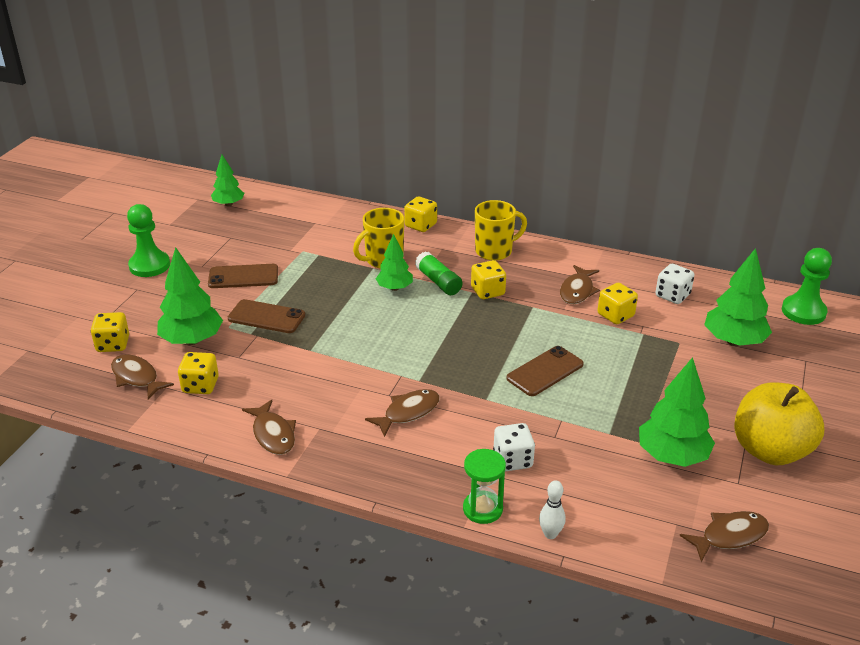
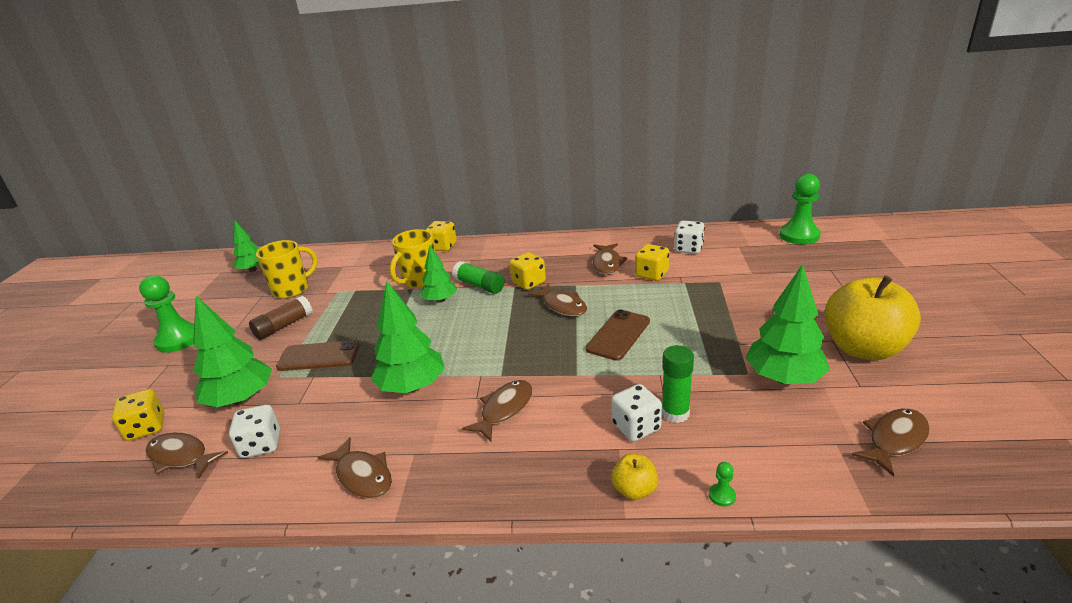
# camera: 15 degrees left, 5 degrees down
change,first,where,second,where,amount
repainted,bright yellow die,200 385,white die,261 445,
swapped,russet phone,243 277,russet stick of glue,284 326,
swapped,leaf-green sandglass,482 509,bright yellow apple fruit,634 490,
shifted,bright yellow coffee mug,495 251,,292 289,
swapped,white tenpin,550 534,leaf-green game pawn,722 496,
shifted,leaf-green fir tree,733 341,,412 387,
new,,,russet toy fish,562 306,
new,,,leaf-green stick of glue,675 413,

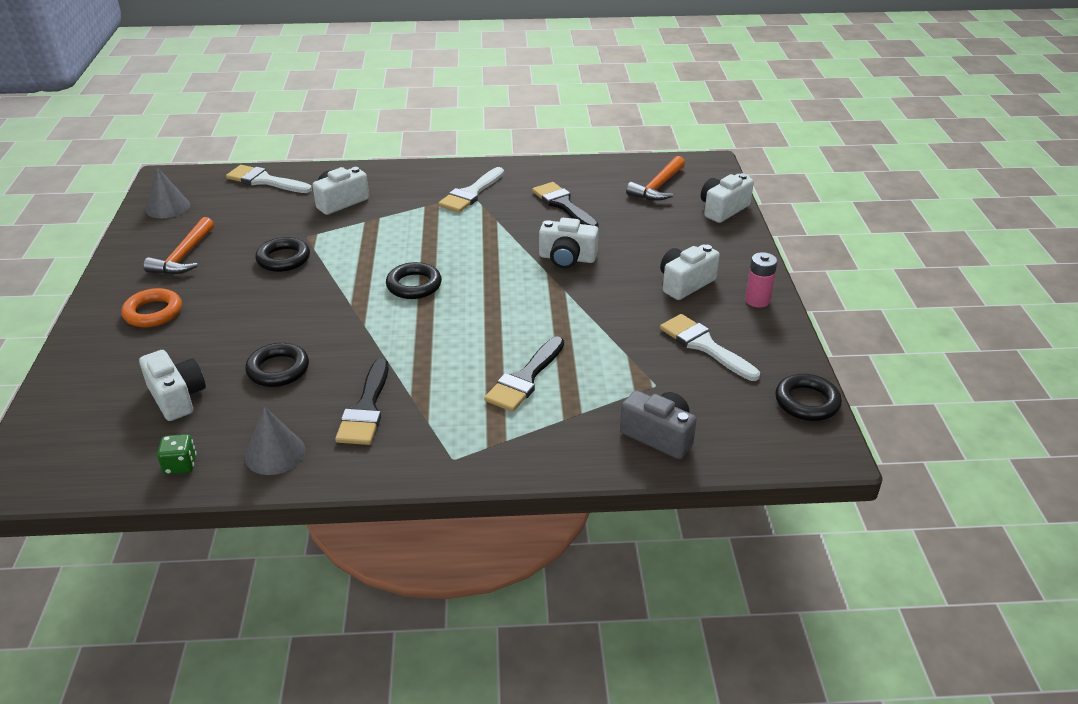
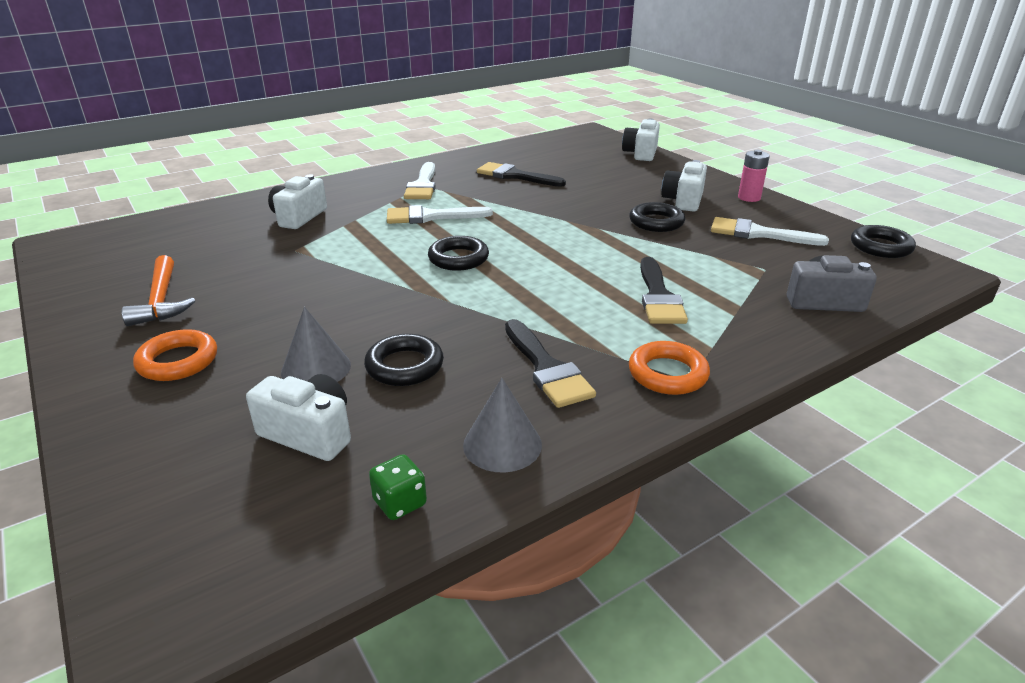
# camera: 30 degrees left, 5 degrees down
change,first,where,second,where,amount
shifted,ash-grey solid cone,167 207,,316 368,
shifted,white paint brush,265 181,,431 216,
shifted,black hoop,283 259,,656 222,
gone,white camera,567 258,,,
gone,orange hammer,658 187,,,
new,,,orange hoop,667 374,

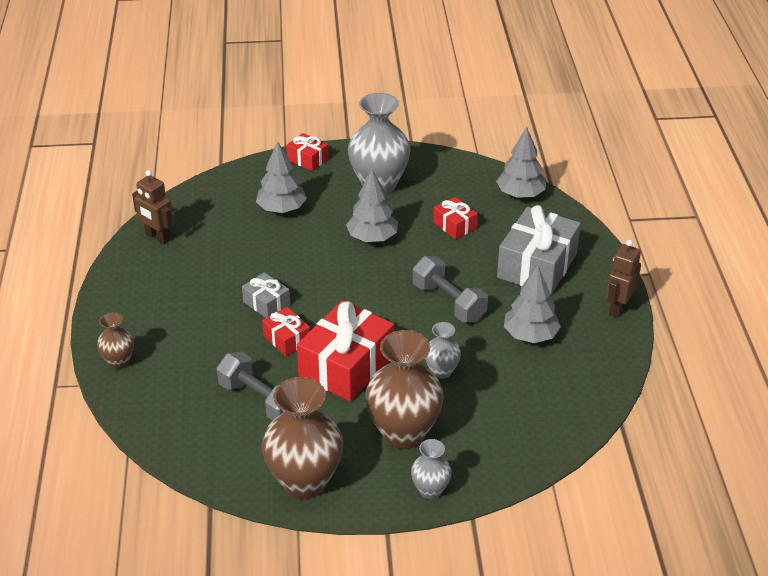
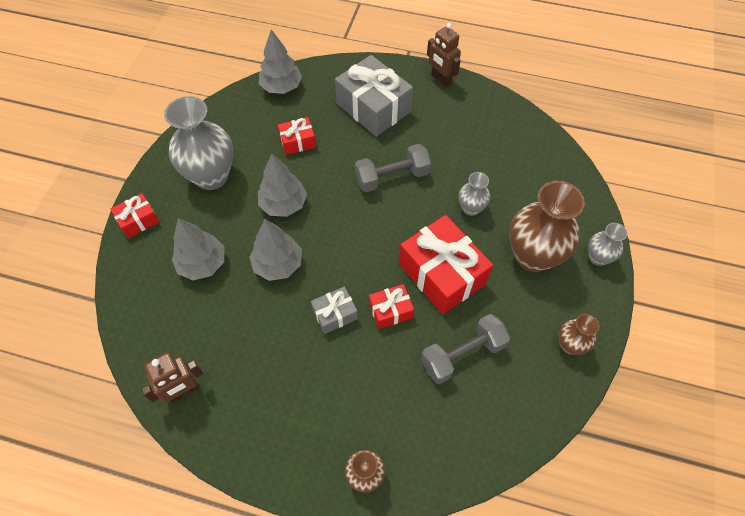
# camera: 70 degrees left, 20 degrees up
change,first,where,second,where,amount
scaled,russet vase,304 482,,570 345,x0.50
shifted,ash-grey fir tree,530 335,,278 264,

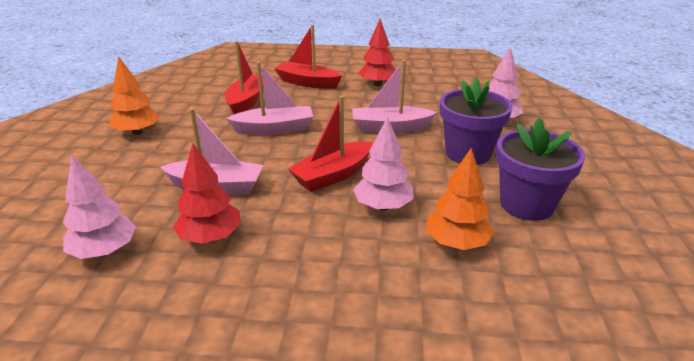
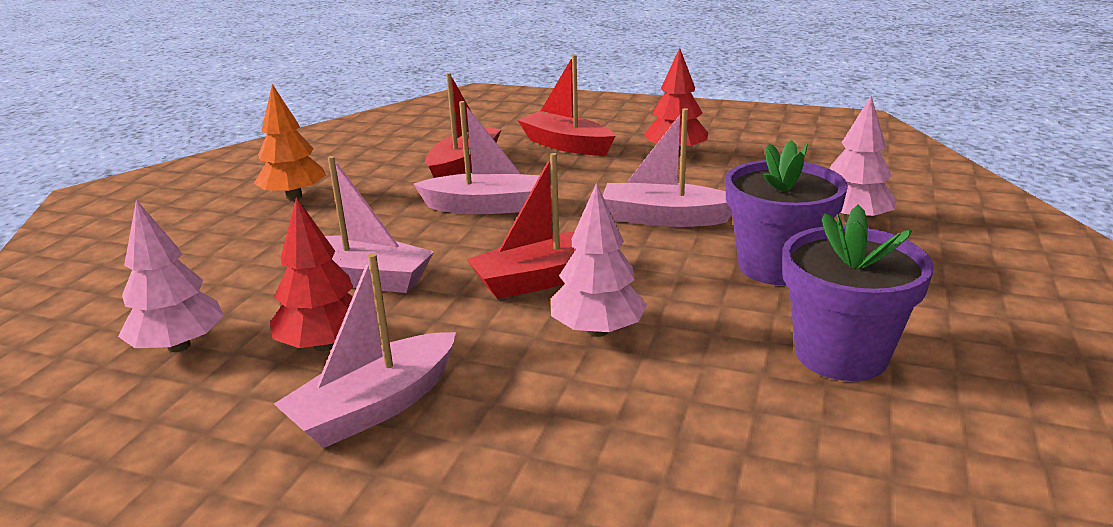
# camera: 15 degrees right, 5 degrees down
change,first,where,second,where,amount
gone,orange fir tree,456 243,,,
new,,,rosy sailboat,375 407,

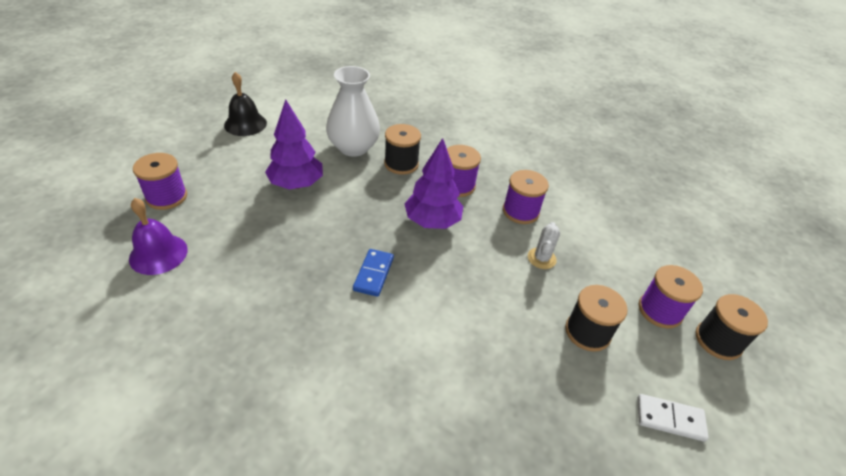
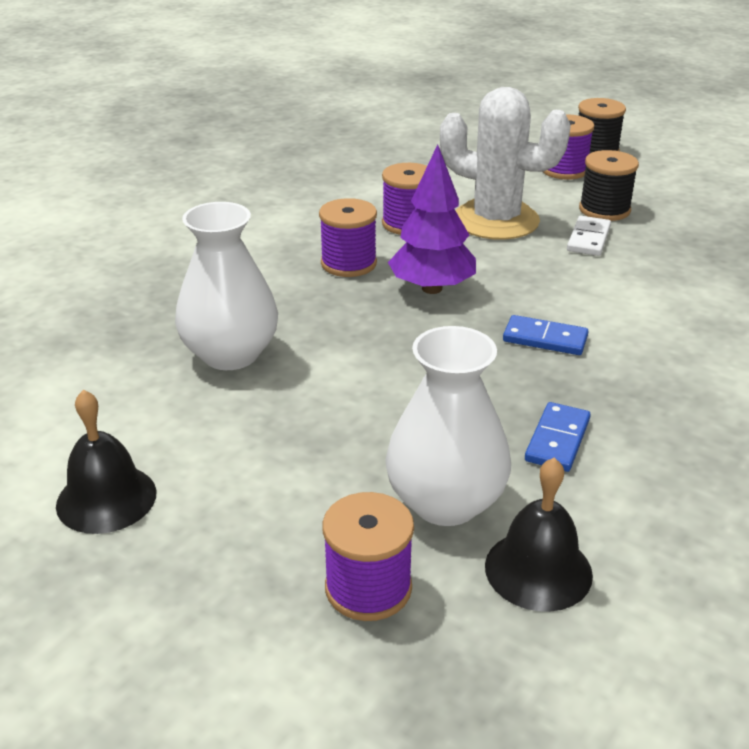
# camera: 80 degrees left, 10 degrees down
change,first,where,second,where,amount
repainted,royal purple bell,158 254,black bell,538 570,
gone,royal purple fir tree,296 184,,,
gone,black spool,401 164,,,
scaled,white cactus,541 258,,496 220,x2.32
shifted,white domino,670 419,,588 239,
new,,,white vase,445 502,
new,,,royal blue domino,557 440,

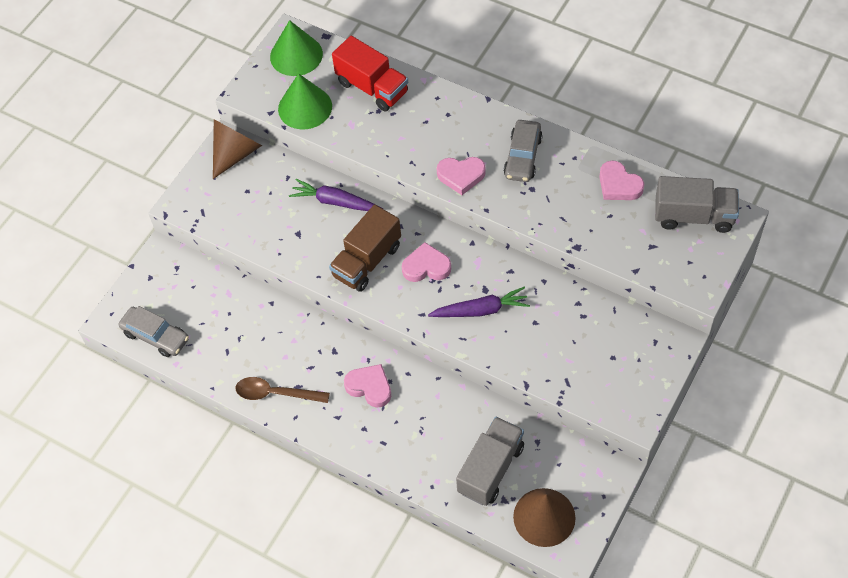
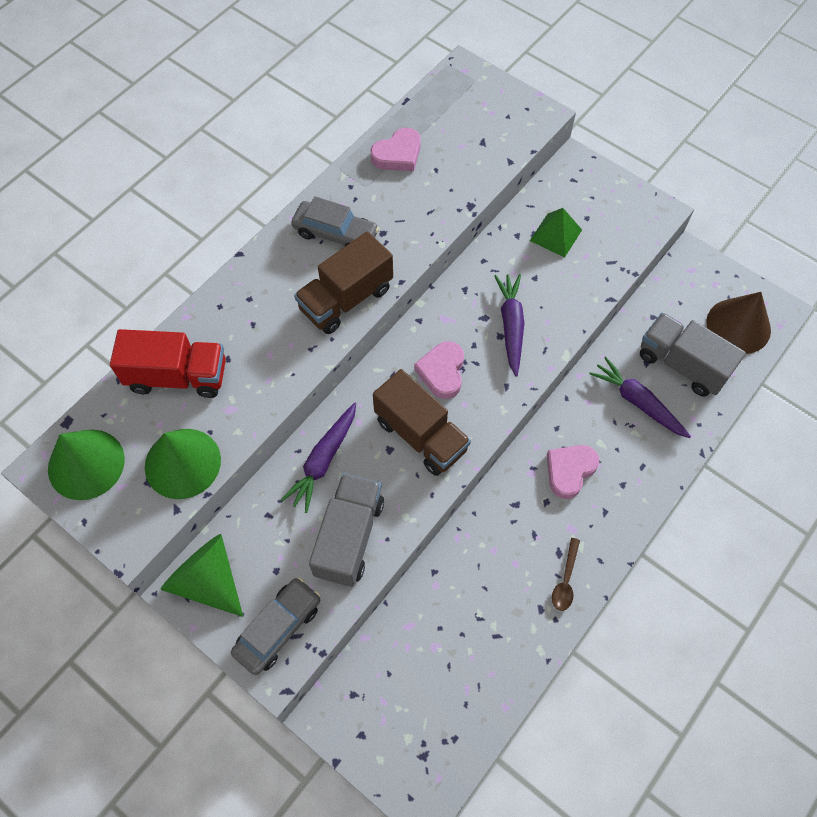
# camera: 85 degrees left, 5 degrees up
change,first,where,second,where,amount
shifted,ash-grey automobile,156 336,,278 628,
repainted,russet solid cone,235 153,leaf-green solid cone,208 580,
scaled,russet teaspoon,275 393,,565 580,x0.65
rotated,red truck,372 87,,178 376,45 degrees clockwise
swapped,rosy heart shape,461 176,russet truck,346 299,
shifted,ash-grey truck,693 216,,349 537,
new,,,leaf-green solid pyramid,555 235,
new,,,royal purple root vegetable,637 402,

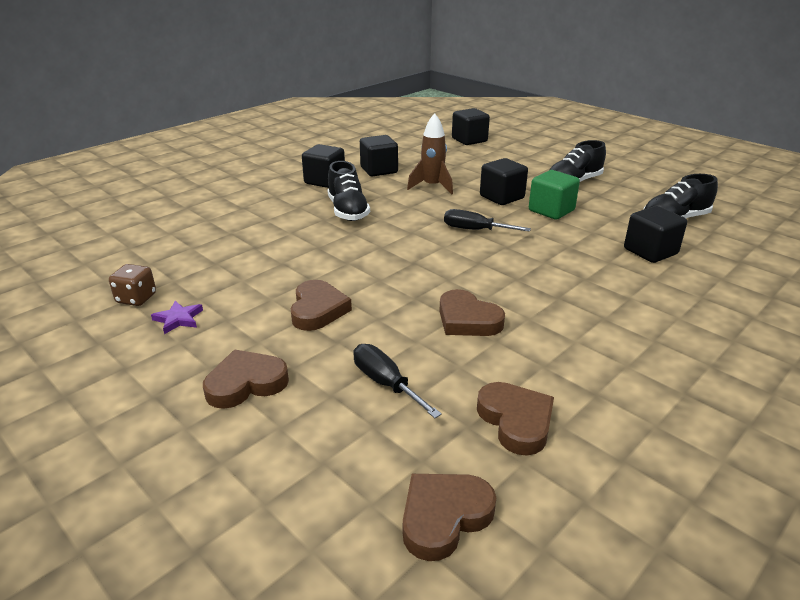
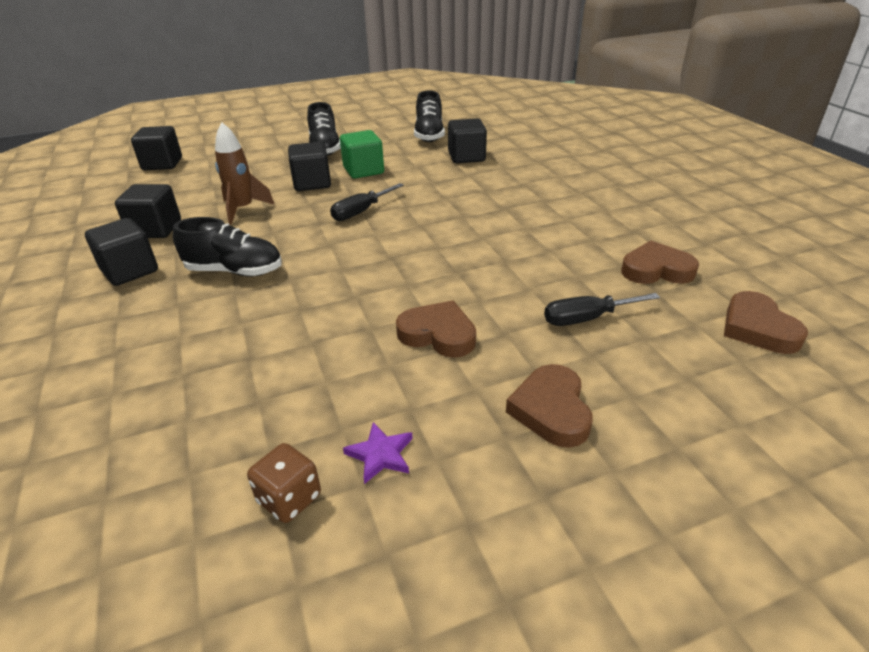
# camera: 65 degrees left, 5 degrees up
change,first,where,second,where,amount
gone,russet heart shape,467 320,,,

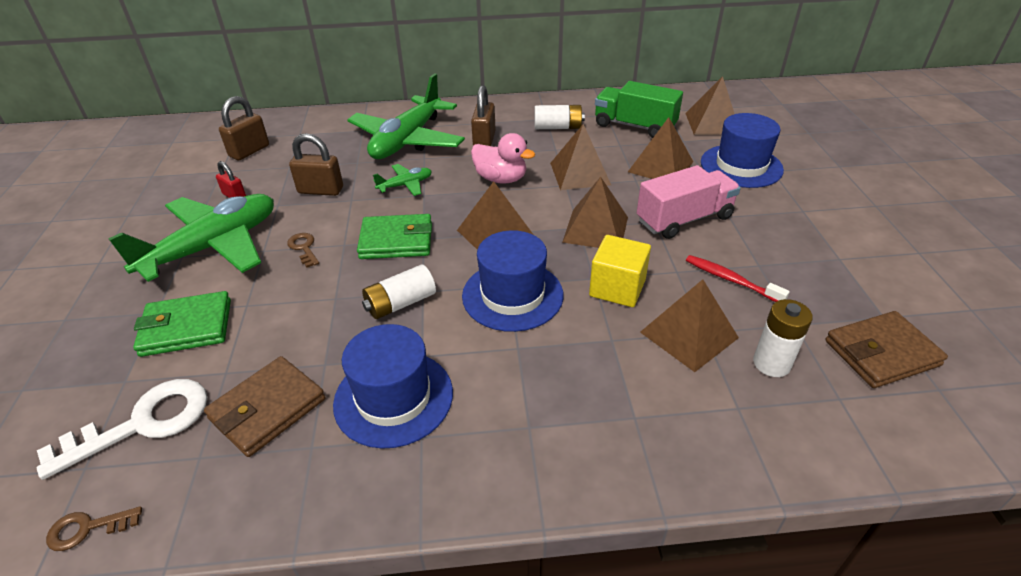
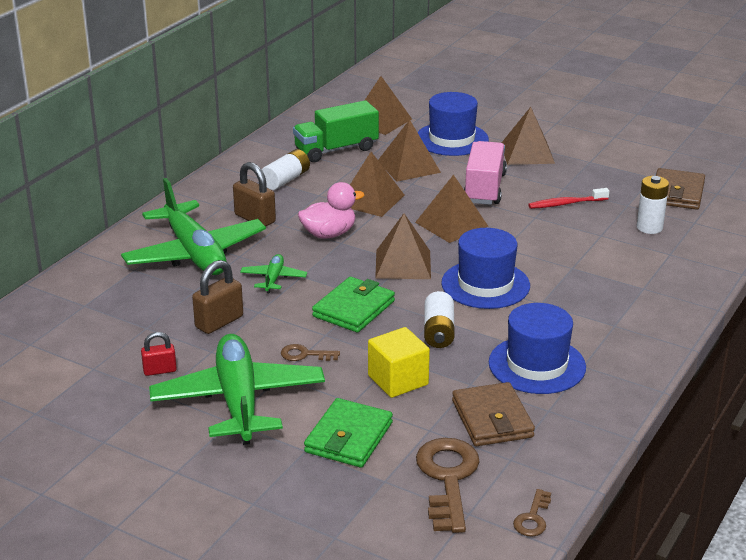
# camera: 55 degrees left, 10 degrees down
change,first,where,second,where,amount
repainted,white door key,142 424,russet door key,448 479,
gone,russet small lock,249 151,,,
shifted,bright yellow block,617 288,,398 380,
shifted,russet solid pyramid,688 335,,527 153,

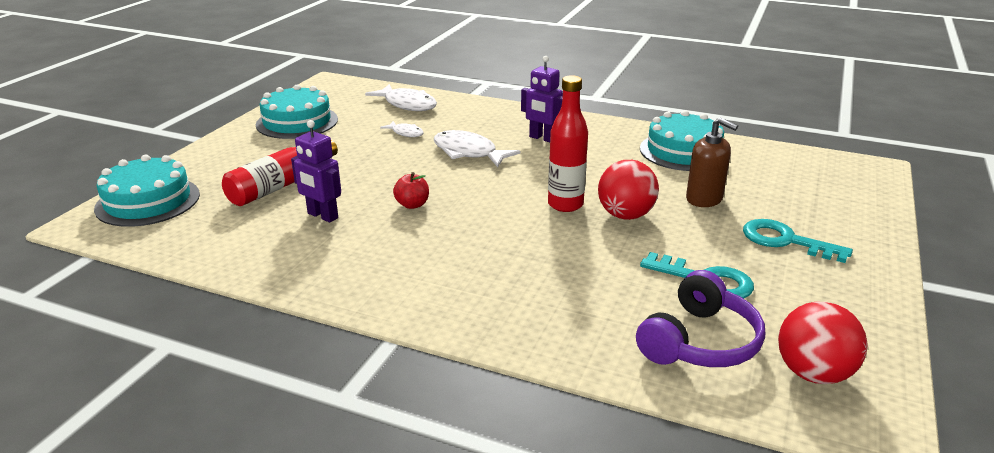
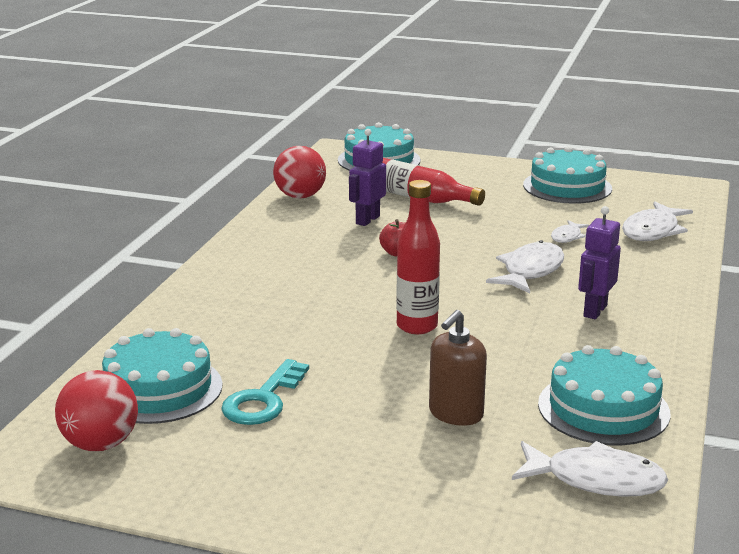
# camera: 85 degrees right, 5 degrees down
change,first,where,second,where,amount
shifted,red play ball,625 215,,300 196,
swapped,royal purple headset,699 341,aqua gateau,159 389,
gone,aqua door key,785 241,,,
new,,,white toy fish,596 480,

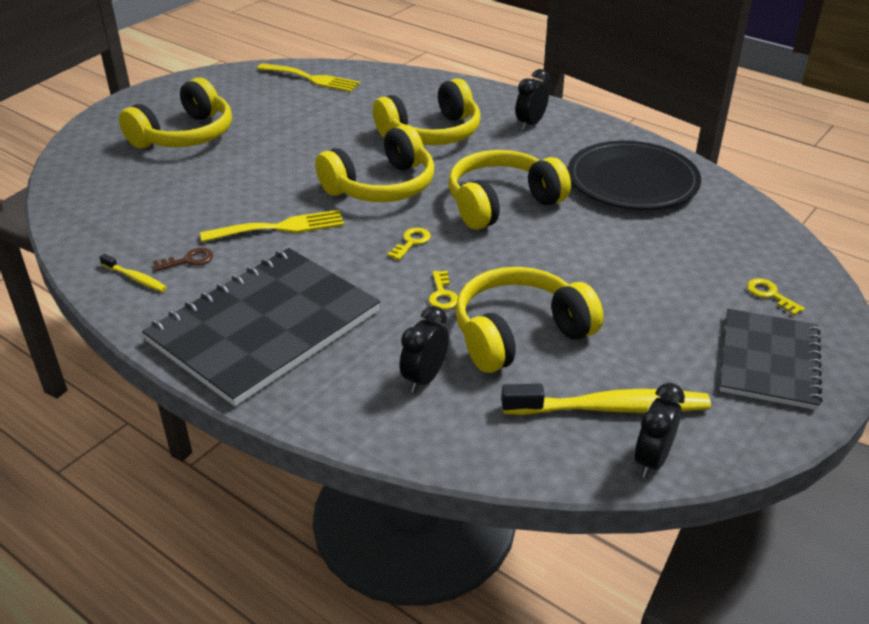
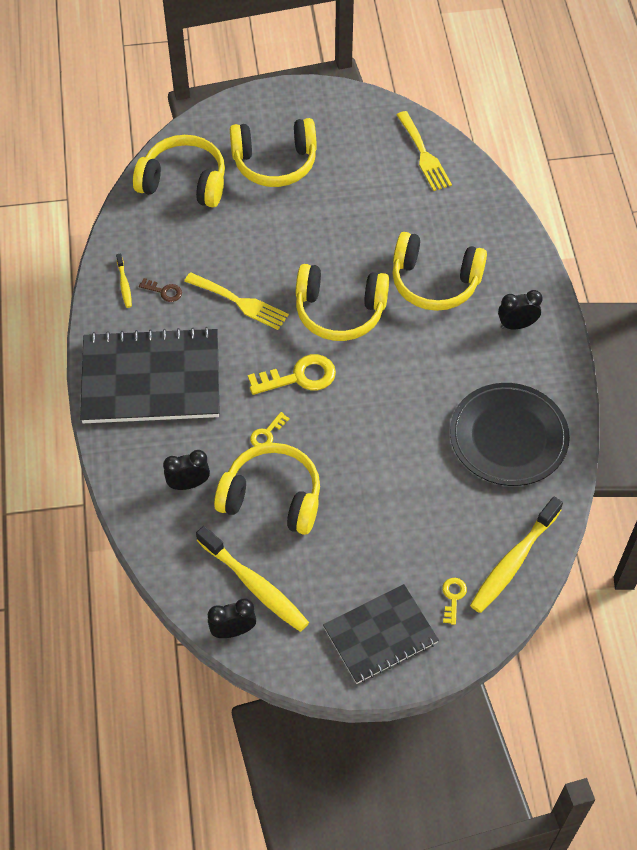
# camera: 45 degrees right, 20 degrees up
change,first,where,second,where,amount
scaled,bright yellow door key,411 242,,299 377,x1.90
shifted,bright yellow headset,501 203,,184 182,
new,,,bright yellow toothbrush,513 561,

